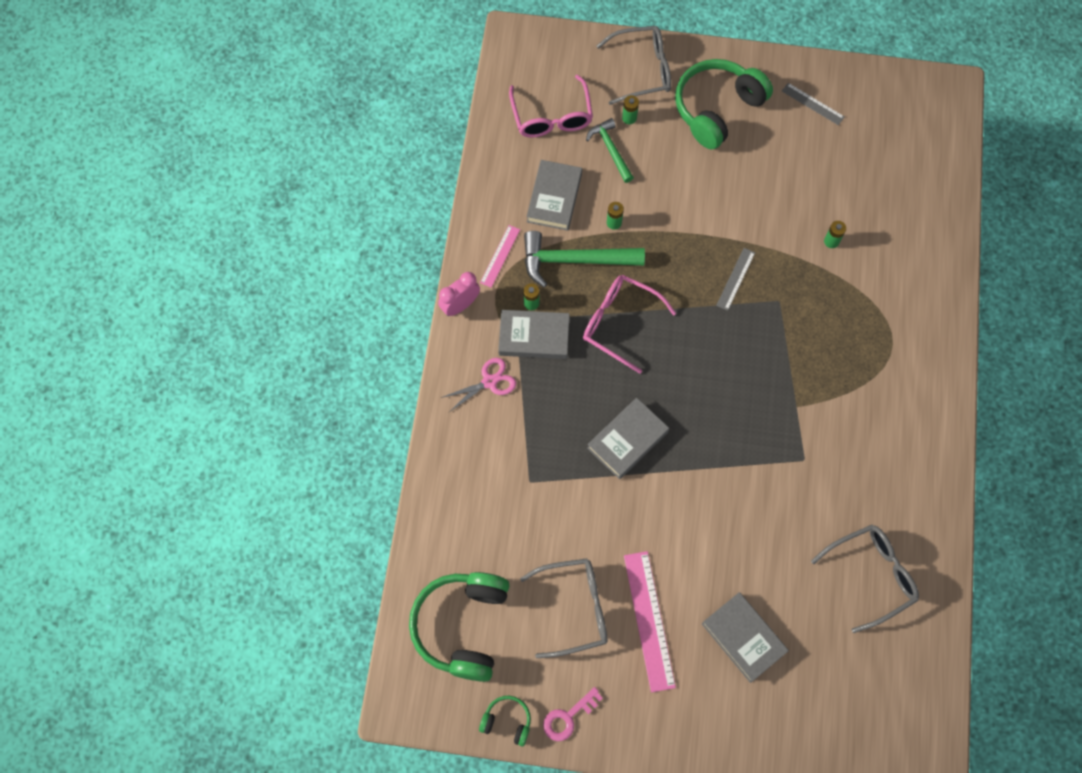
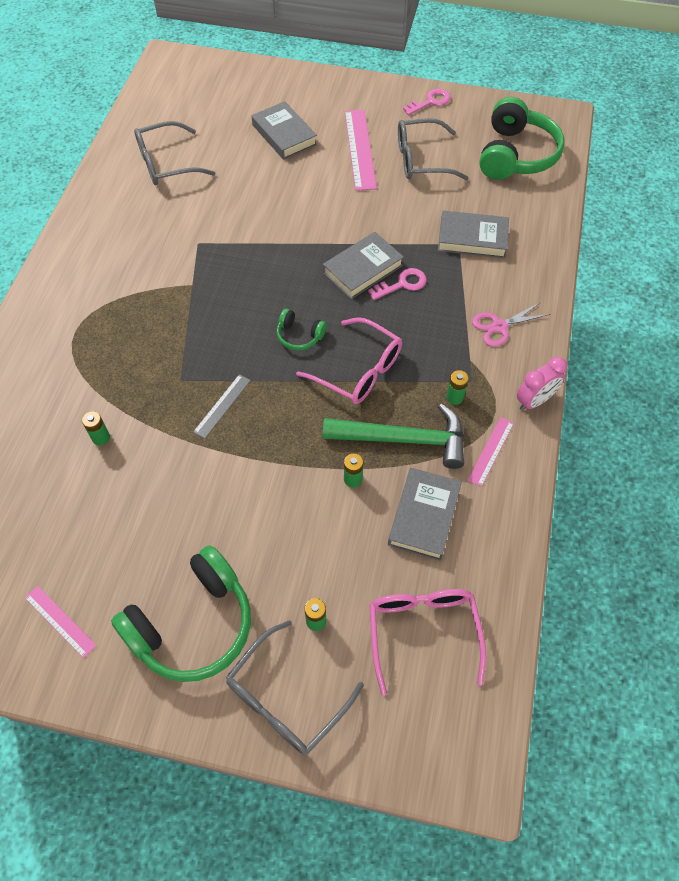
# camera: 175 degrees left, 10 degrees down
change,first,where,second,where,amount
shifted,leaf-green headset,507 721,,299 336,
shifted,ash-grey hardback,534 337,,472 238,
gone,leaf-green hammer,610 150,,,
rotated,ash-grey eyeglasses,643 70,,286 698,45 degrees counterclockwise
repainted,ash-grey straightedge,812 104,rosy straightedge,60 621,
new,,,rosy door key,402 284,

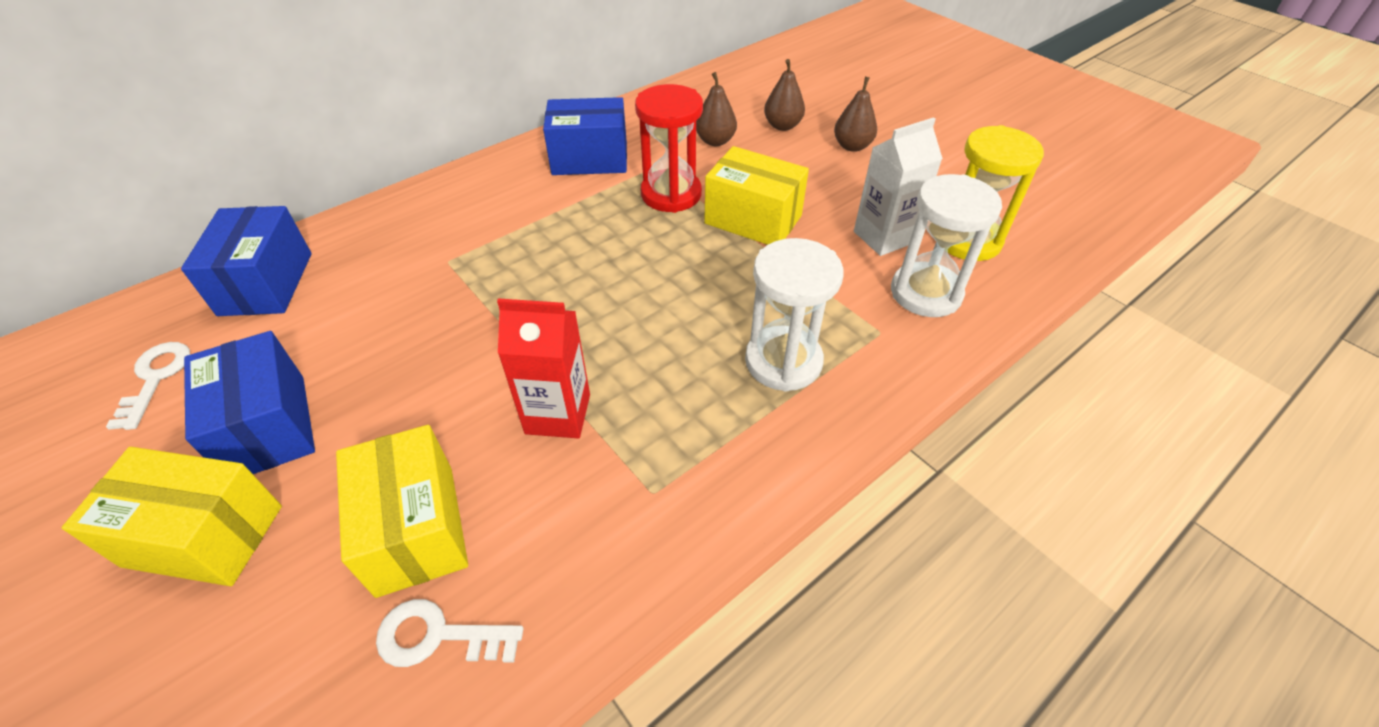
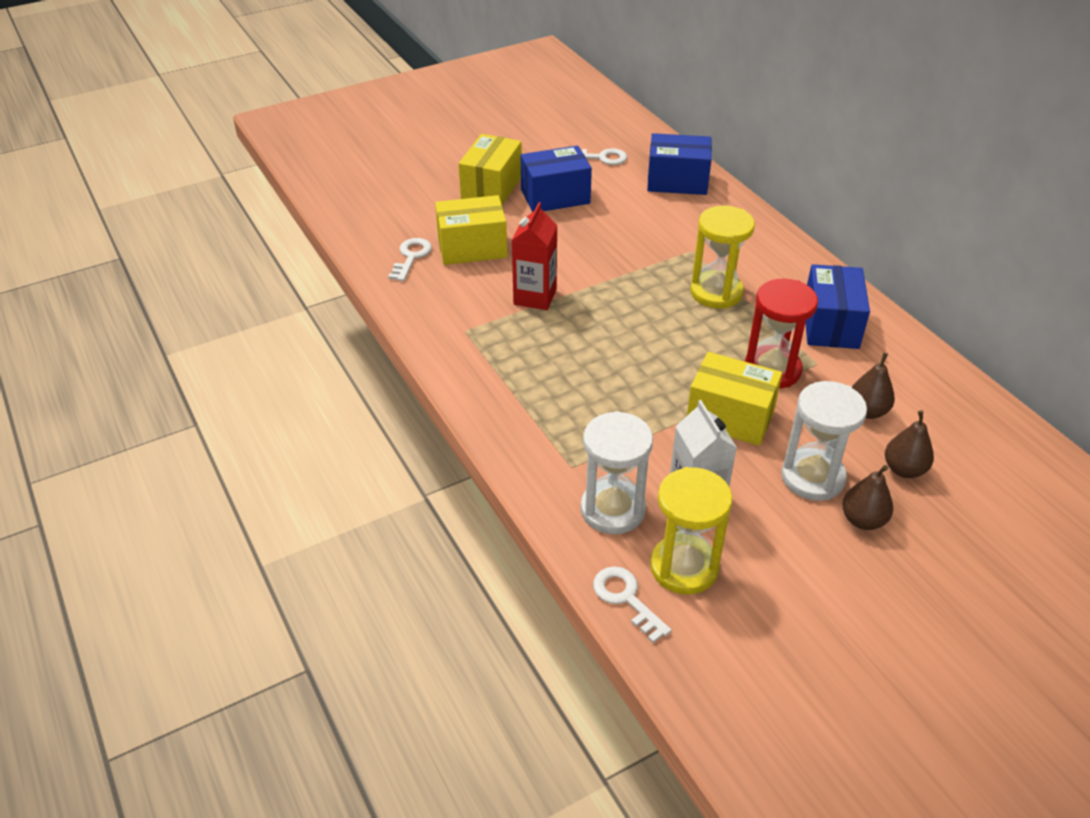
# camera: 100 degrees right, 5 degrees down
change,first,where,second,where,amount
rotated,bright yellow parcel,753 219,,730 417,75 degrees clockwise
shifted,white sandglass,783 361,,812 477,
new,,,white door key,626 599,
new,,,bright yellow sandglass,716 292,

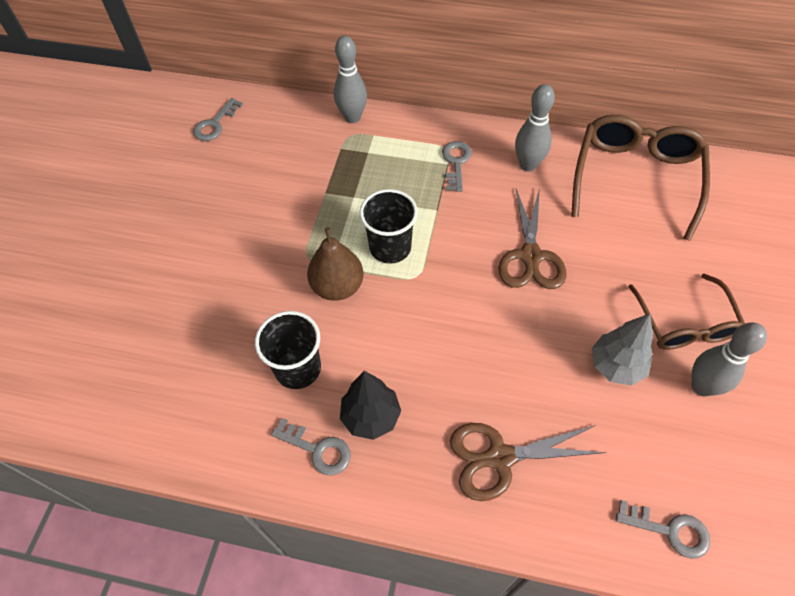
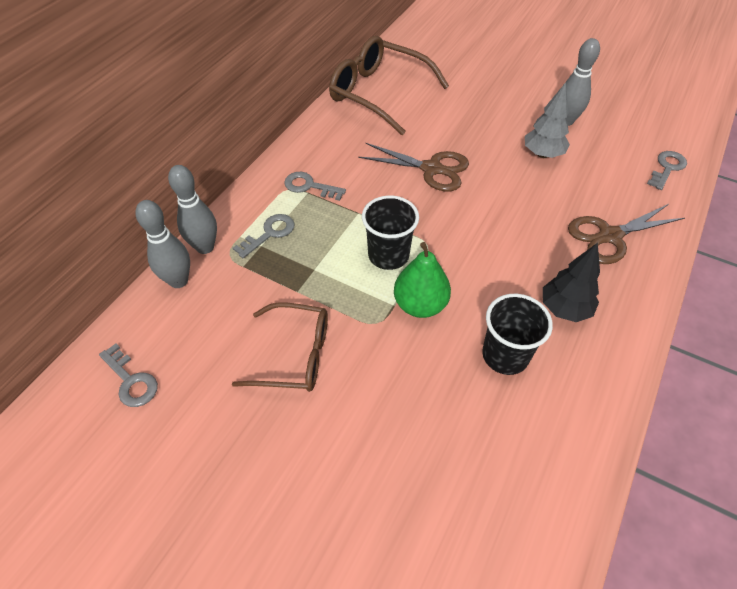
# camera: 75 degrees left, 5 degrees down
change,first,where,second,where,amount
shifted,ash-grey door key,317 449,,269 233,
repainted,russet toy pear,337 286,leaf-green toy pear,420 305,
rotated,russet pair of scissors,499 458,,609 236,60 degrees clockwise
shifted,ash-grey tenpin,528 165,,178 281,
shifted,russet eyeglasses,684 323,,294 355,

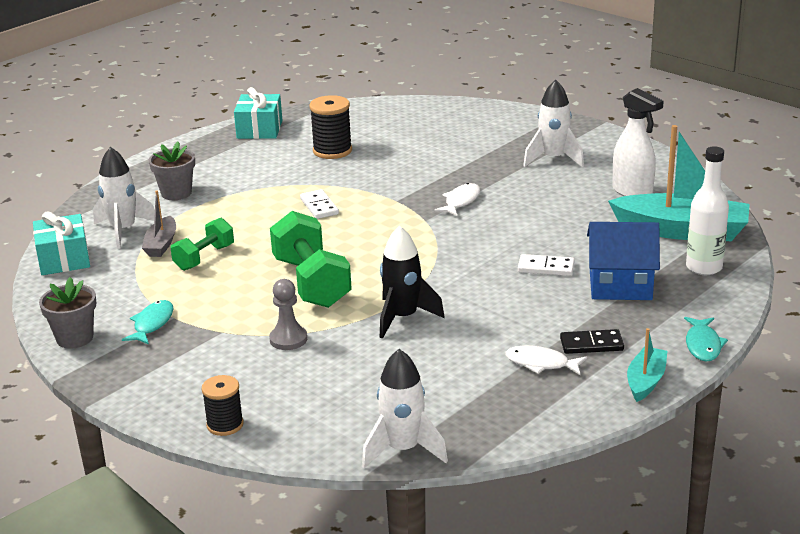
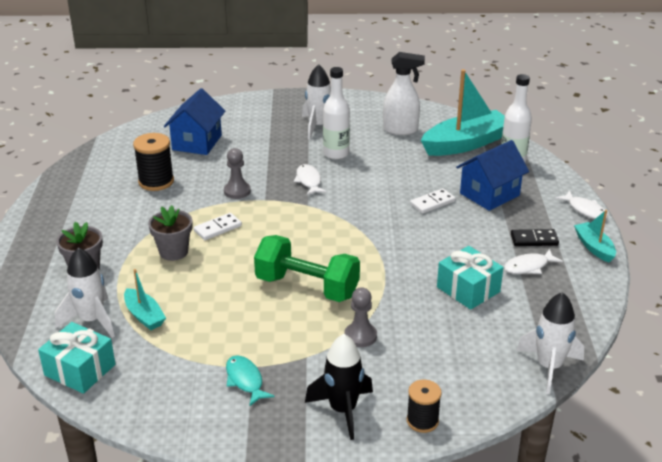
# camera: 45 degrees left, 5 degrees up
change,first,where,second,where,amount
shifted,ash-grey flower pot,75 338,,173 252,
repainted,ash-grey sailboat,161 244,aqua sailboat,144 316,
gone,leaf-green dumbbell,204 258,,,
shifted,aqua present,259 129,,468 289,
rotated,white domino,319 206,,218 228,60 degrees counterclockwise
shifted,black toy rocket,403 318,,343 410,
rotated,black domino,591 344,,534 240,45 degrees clockwise
repainted,aqua toy fish,703 345,white toy fish,585 210,
new,,,royal blue cottage,197 142,
new,,,ash-grey game pawn,237 191,
new,,,white flask,336 154,

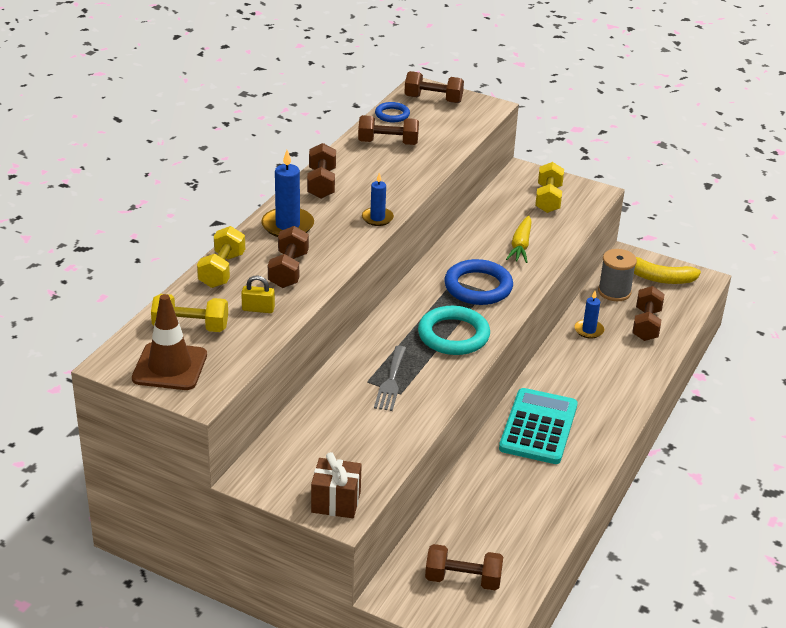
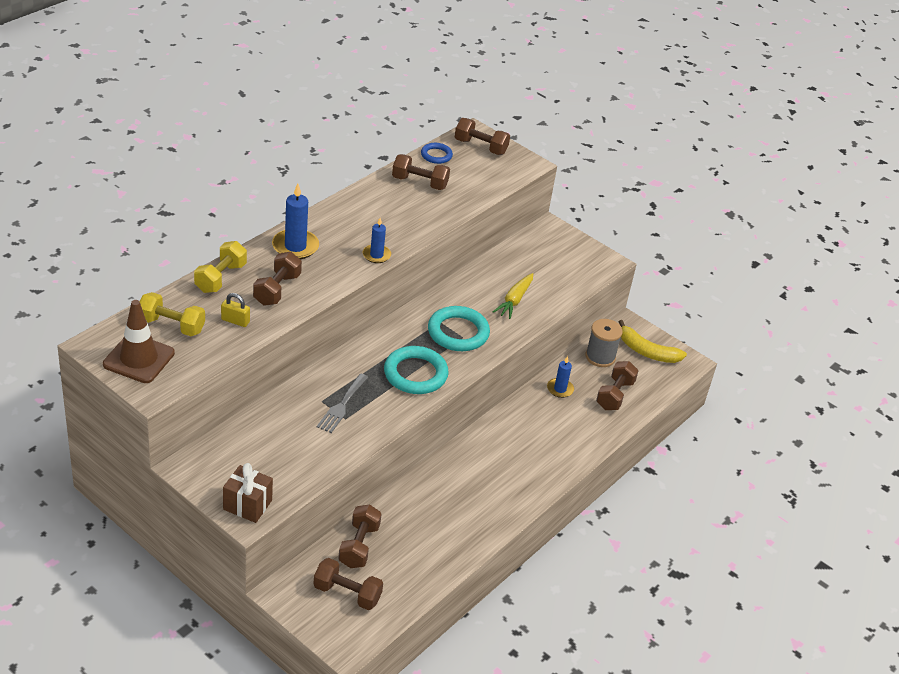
# camera: 10 degrees right, 5 degrees up
change,first,where,second,where,amount
shifted,russet dumbbell,321 183,,359 546,
repainted,royal blue hoop,478 287,aqua hoop,458 332,
gone,aqua adding machine,538 427,,,
gone,bright yellow dumbbell,548 199,,,

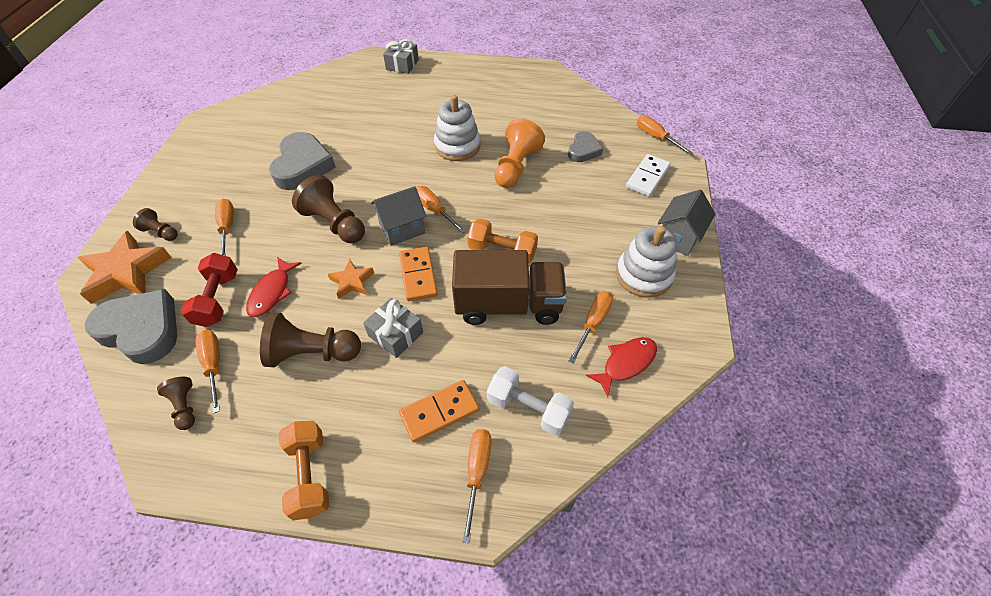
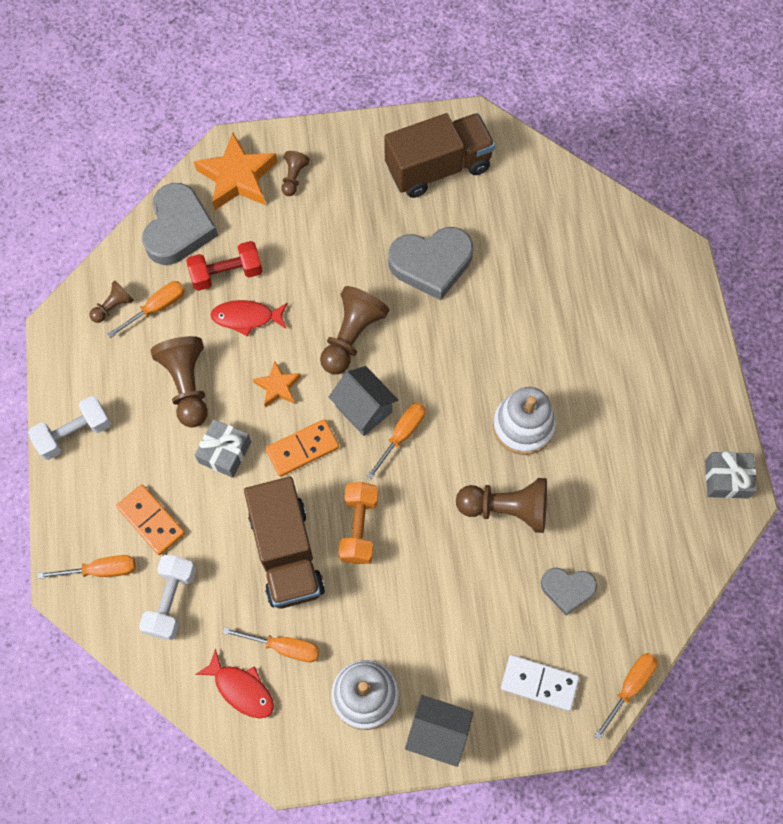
# camera: 75 degrees right, 15 degrees up
change,first,where,second,where,amount
gone,orange flat screwdriver,227 227,,,
repainted,orange dumbbell,310 475,white dumbbell,74 434,
shifted,ash-grey present,402 65,,726 479,
repainted,orange game pawn,516 167,russet game pawn,506 509,
new,,,russet truck,438 167,

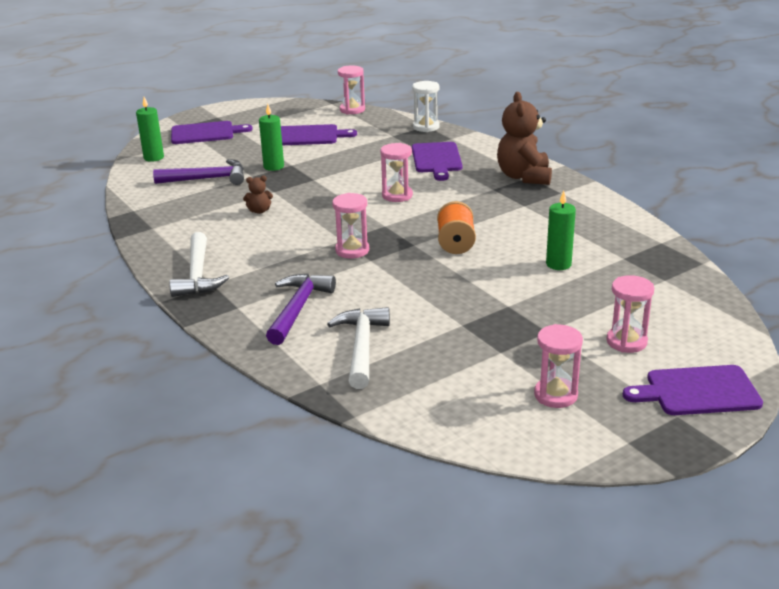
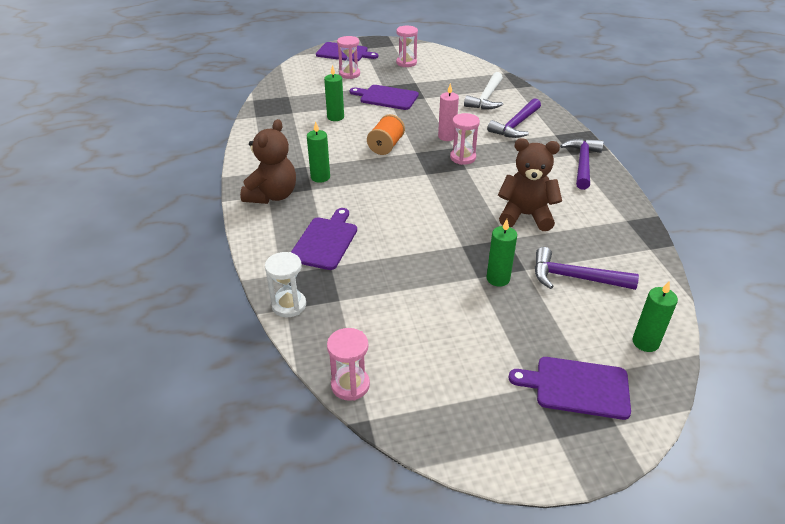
# camera: 160 degrees left, 10 degrees up
change,first,where,second,where,amount
repainted,white hammer,198 275,royal purple hammer,582 164,
scaled,russet teddy bear,259 211,,525 216,x2.22
shifted,royal purple chopping board,309 136,,386 97,
gone,rosy sandglass,397 195,,,
new,,,leaf-green candle,320 177,
new,,,rosy candle,447 137,

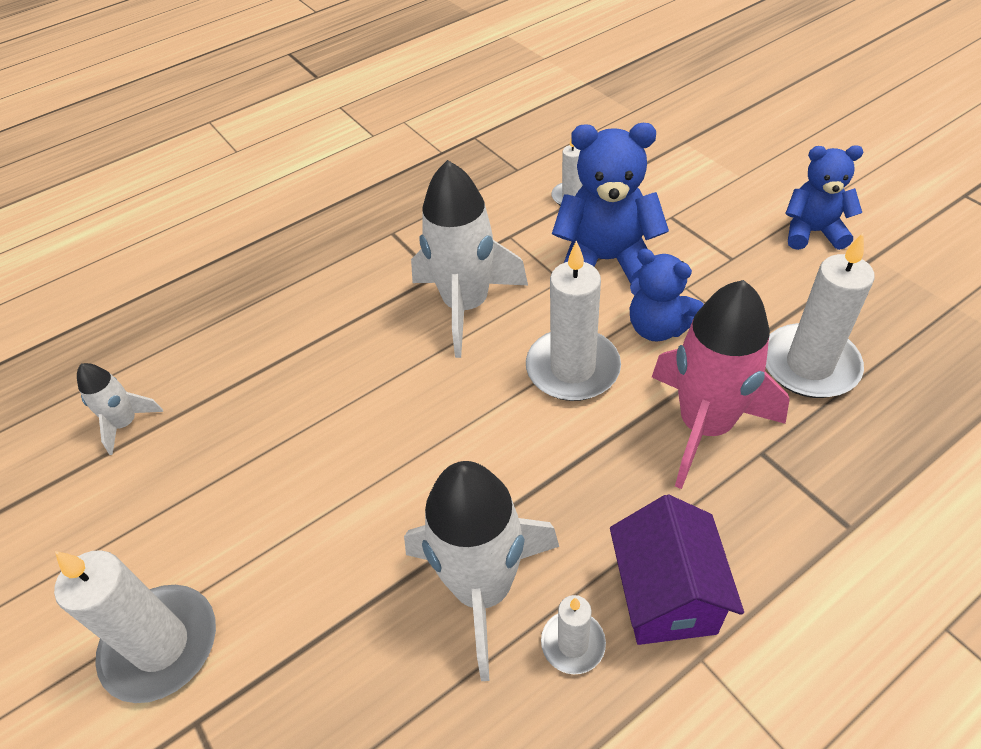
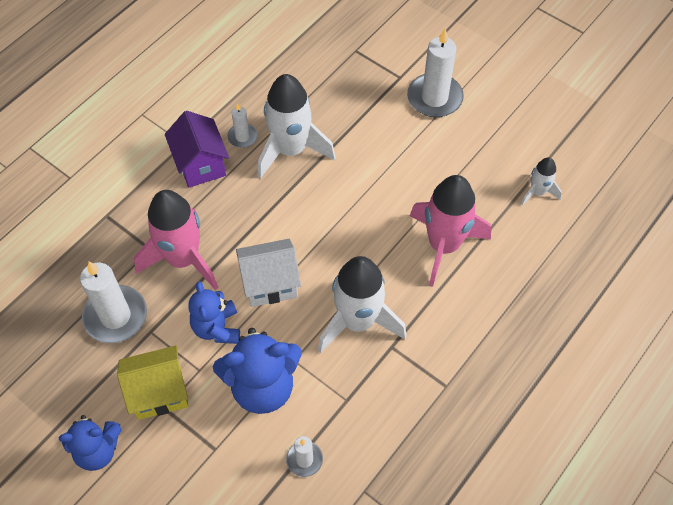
# camera: 160 degrees right, 10 degrees up
change,first,where,second,where,amount
swapped,white candle,572 368,white cottage,270 284,
rotated,royal blue teddy bear,658 328,,217 328,120 degrees counterclockwise
new,,,bright yellow cottage,159 392,
new,,,rosy toy rocket,444 245,

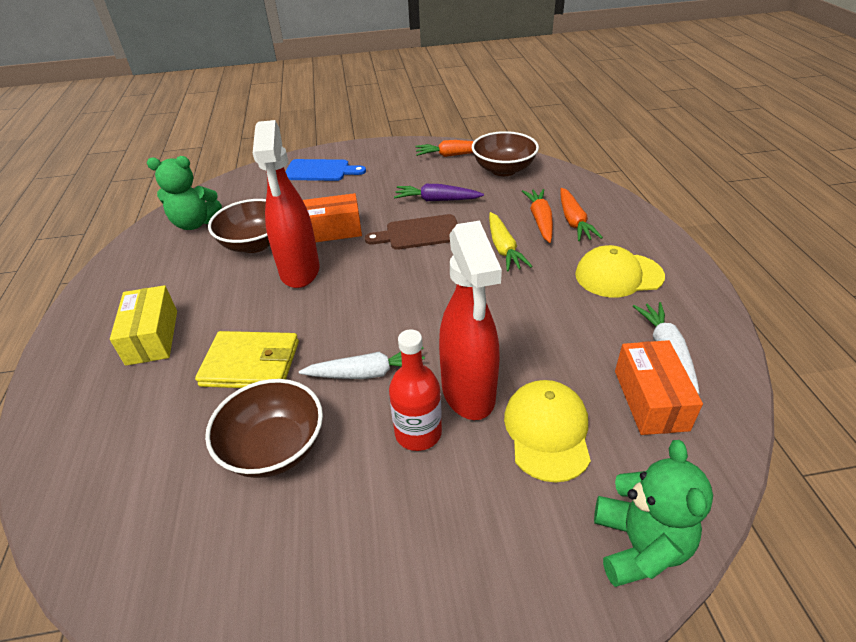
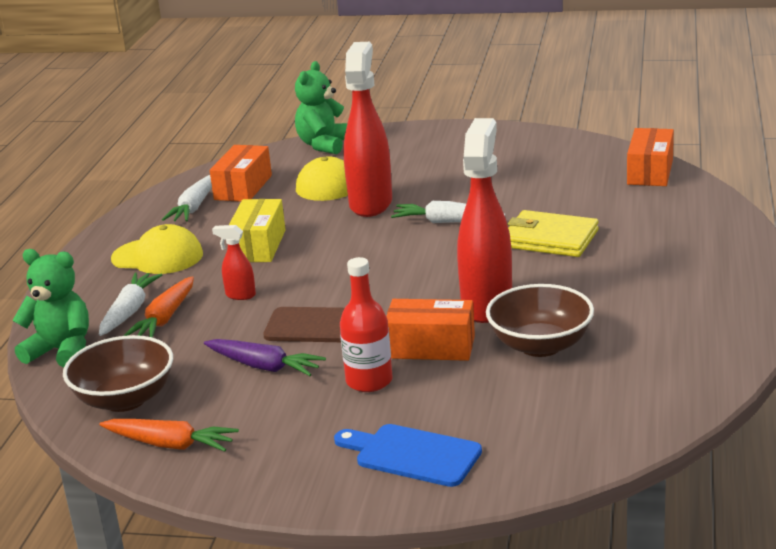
# camera: 160 degrees left, 15 degrees down
change,first,where,second,where,amount
shifted,bright yellow parcel,152 337,,258 246,
shifted,leaf-green teddy bear,195 223,,61 351,
gone,russet bowl,274 448,,,
shifted,red flask,418 433,,369 381,
swapped,bright yellow root vegetable,503 248,red sprayer,240 295,
repainted,orange root vegetable,573 221,white root vegetable,129 311,
new,,,orange parcel,650 172,

